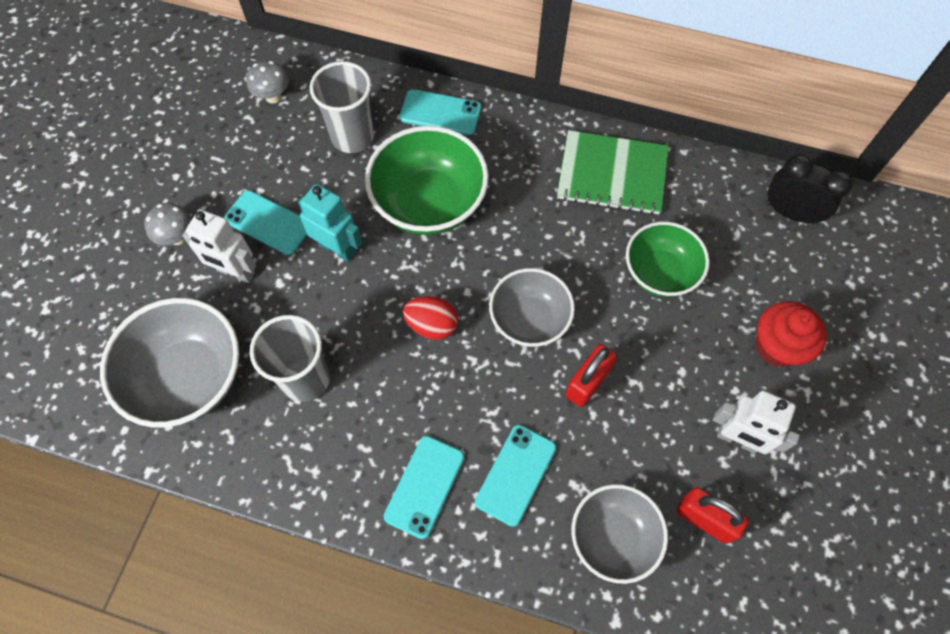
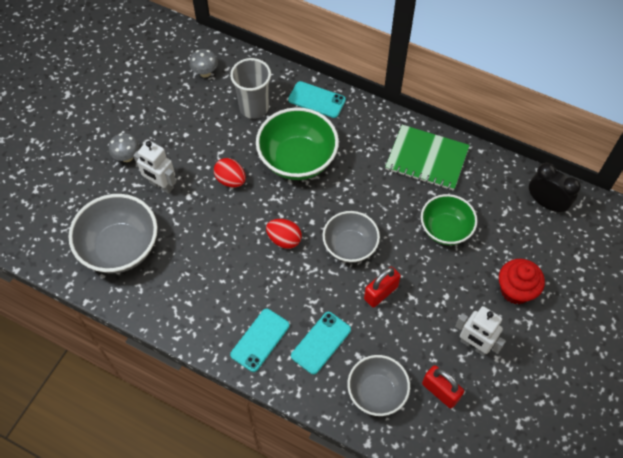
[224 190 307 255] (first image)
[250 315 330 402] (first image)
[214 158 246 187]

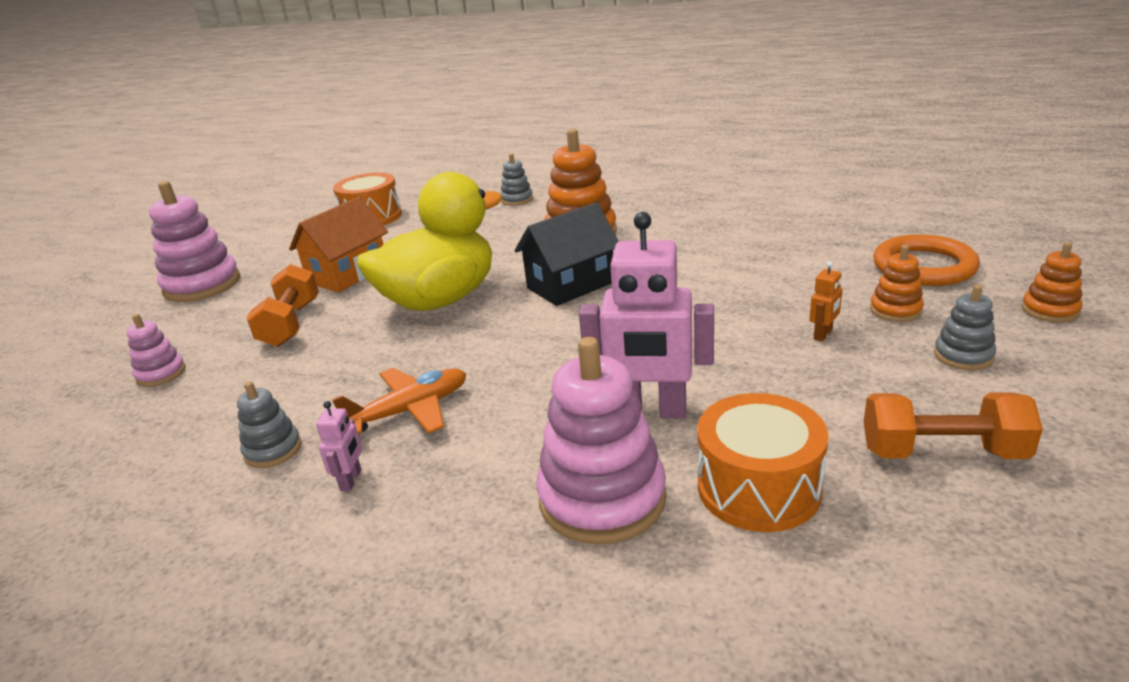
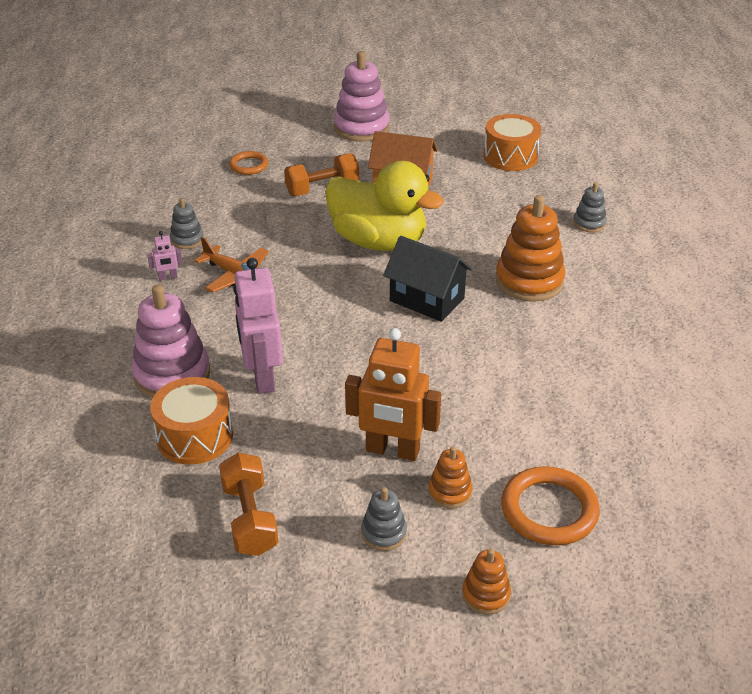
[229 151 268 175]
[345 328 441 461]

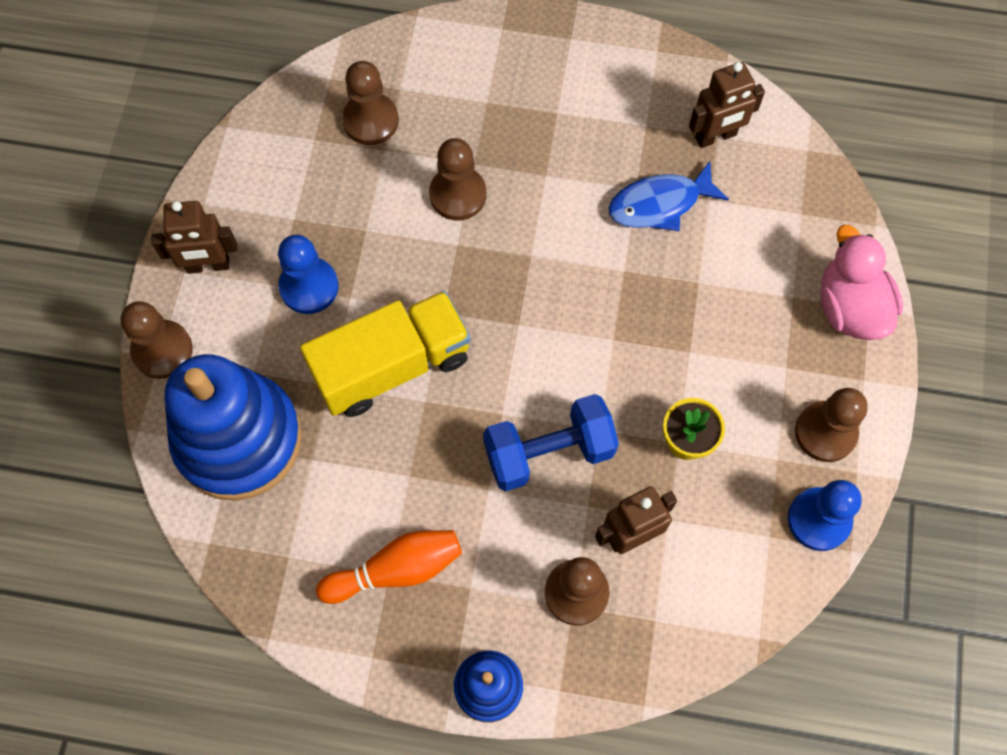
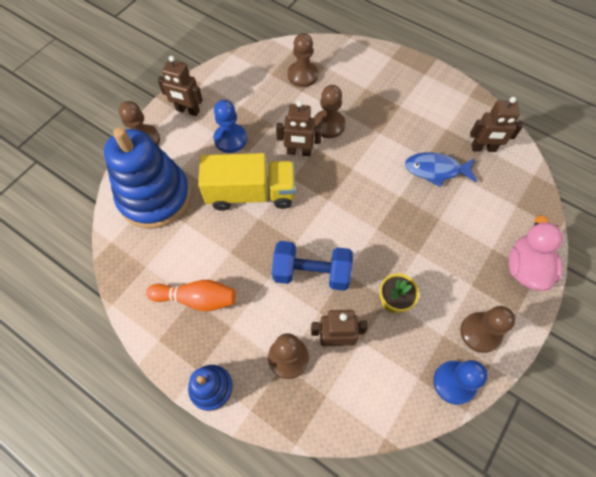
[276 101 322 156]

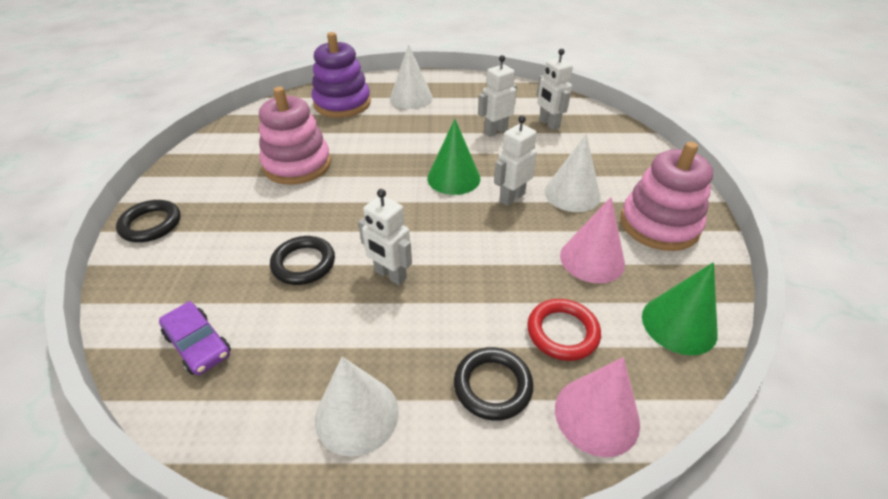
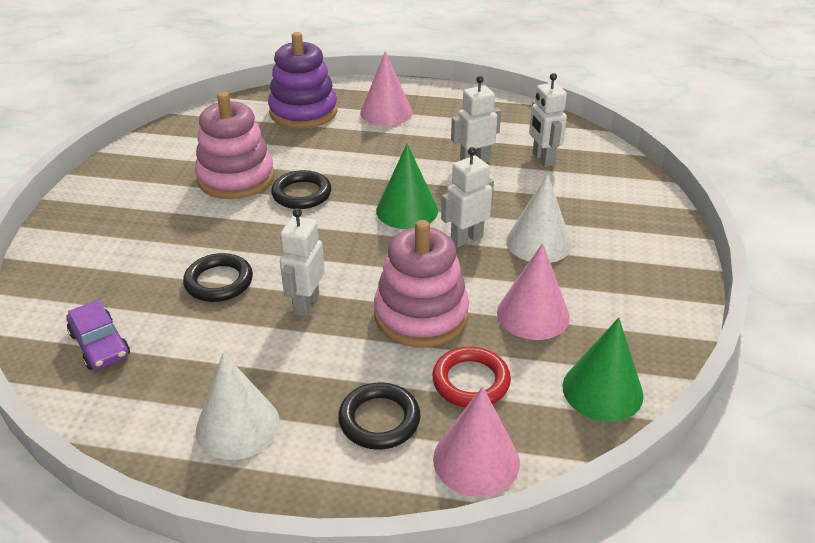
[271 170 331 209]
[374 220 469 347]
[360 51 413 126]
[280 208 325 316]

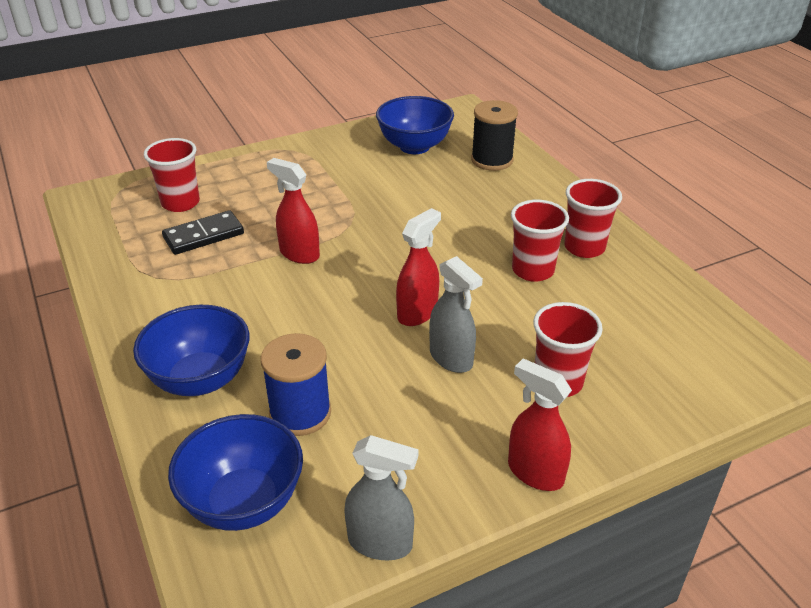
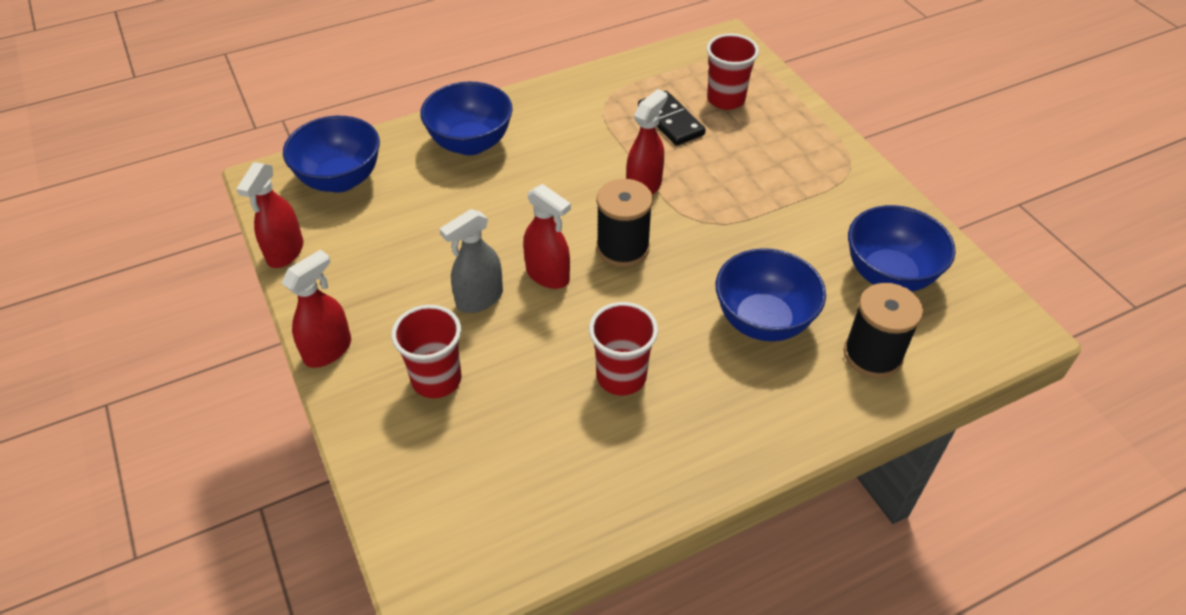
[261 333 331 436] (first image)
[564 179 622 258] (first image)
[596 179 653 267]
[716 248 826 341]
[236 162 303 268]

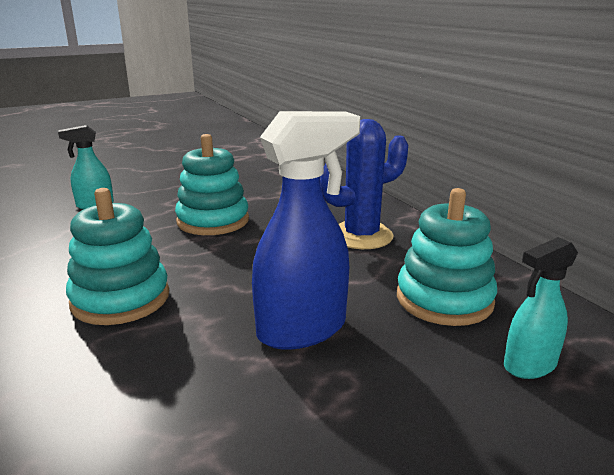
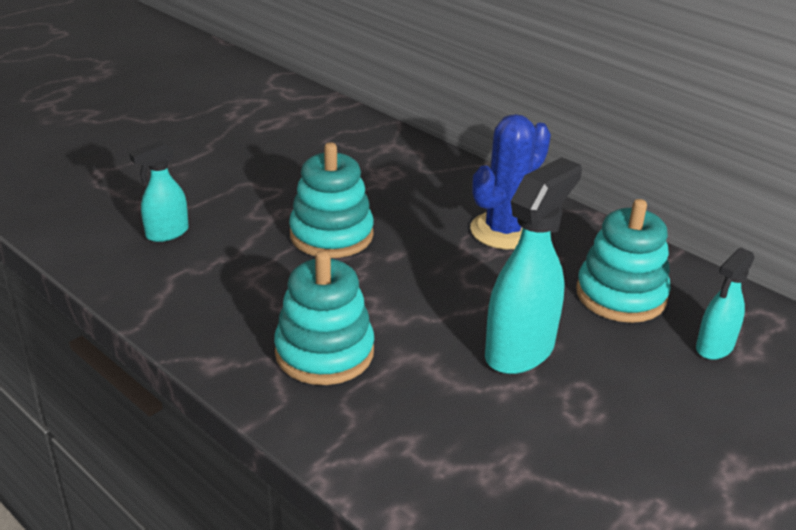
[485 157 582 374]

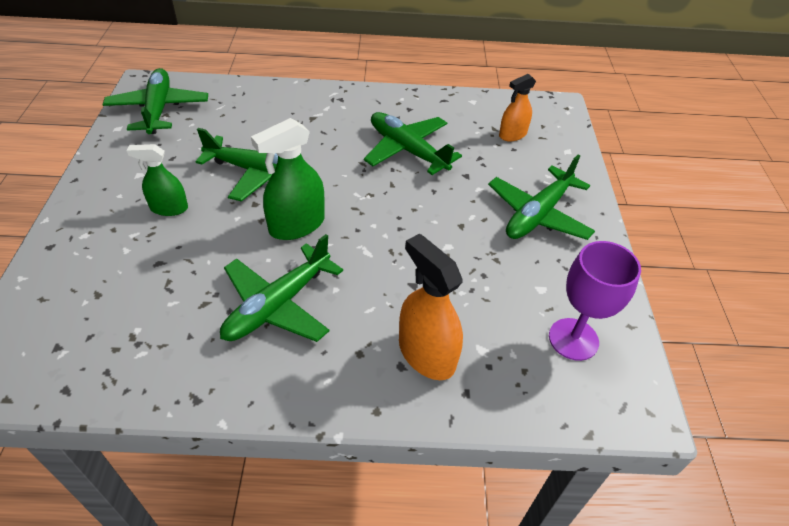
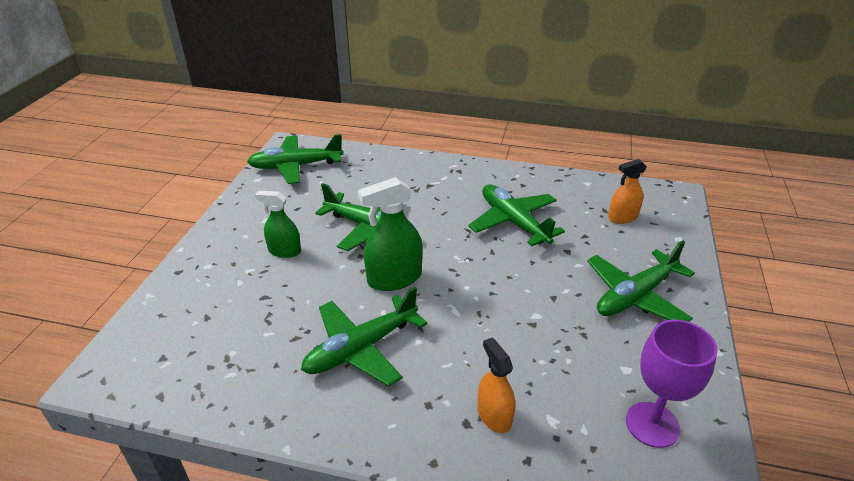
[247 134 343 184]
[478 338 515 433]

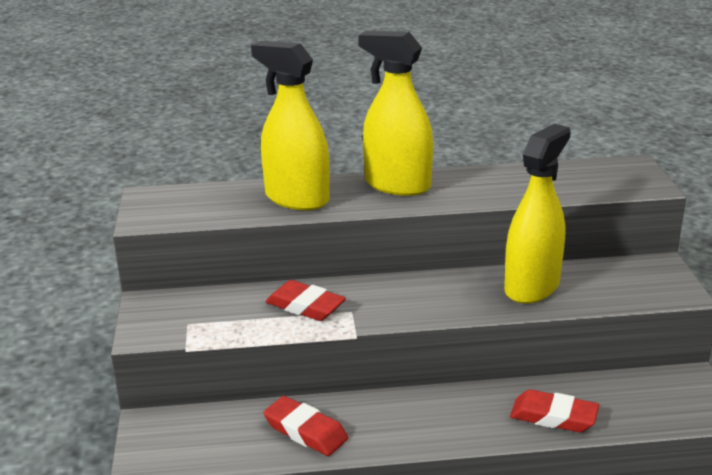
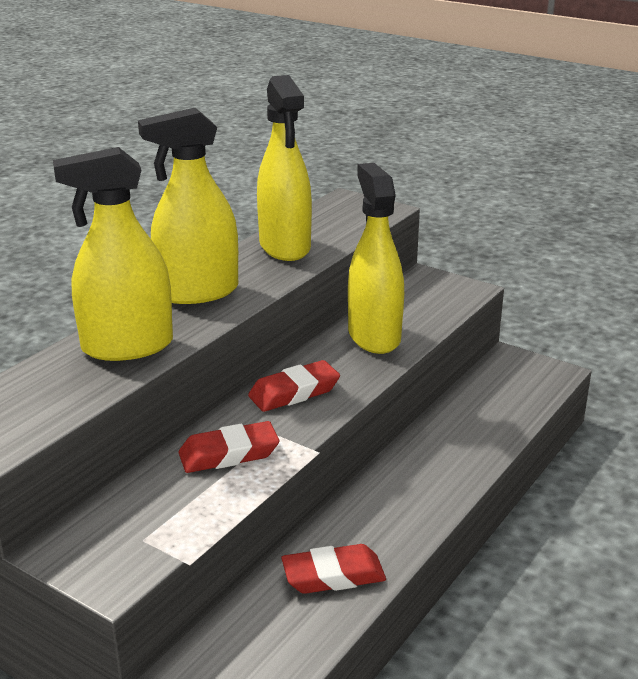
[257 75 312 261]
[248 360 340 412]

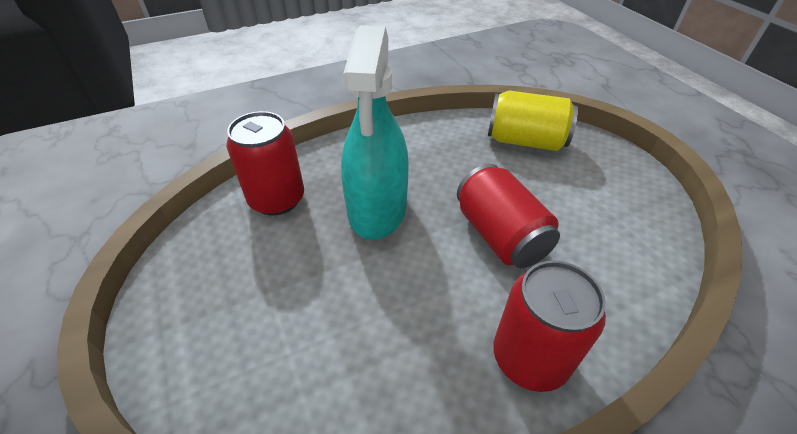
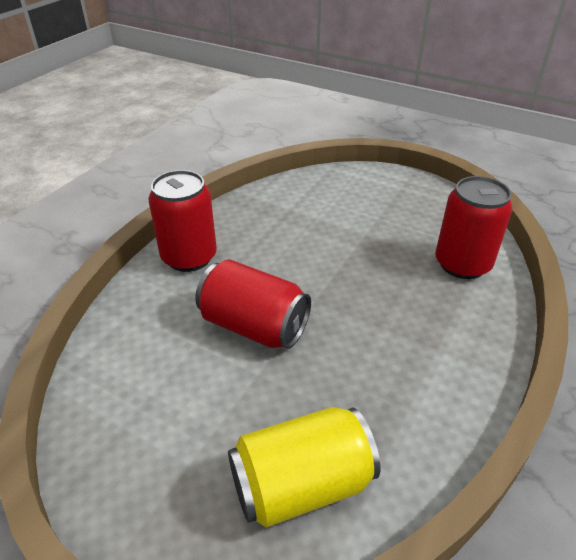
[341 25 409 240] (first image)

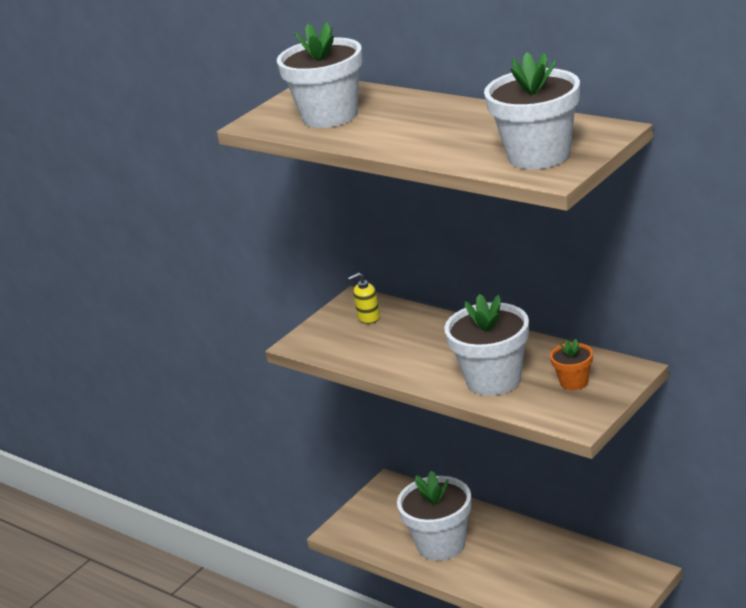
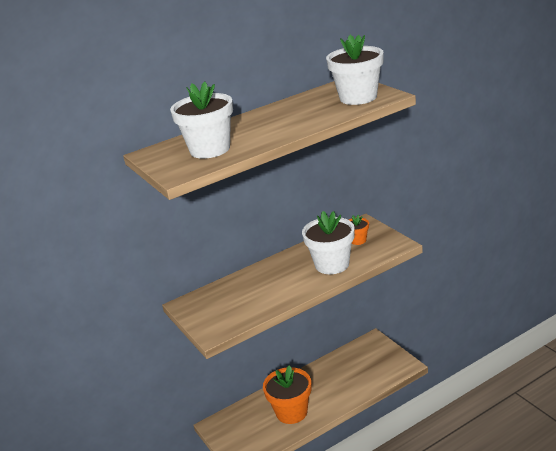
[348 273 380 324] (first image)
[263 365 312 424]

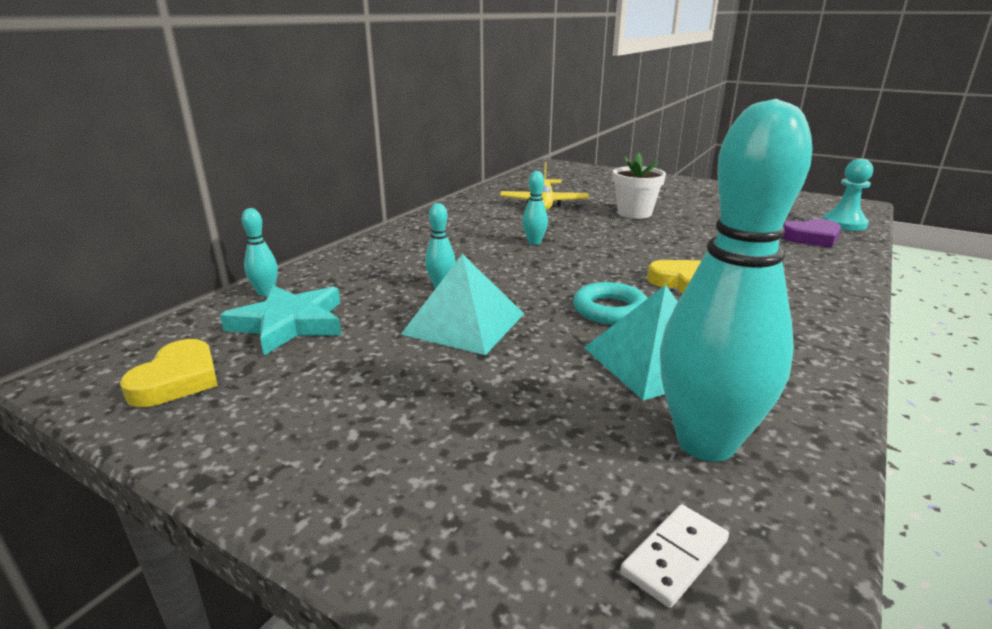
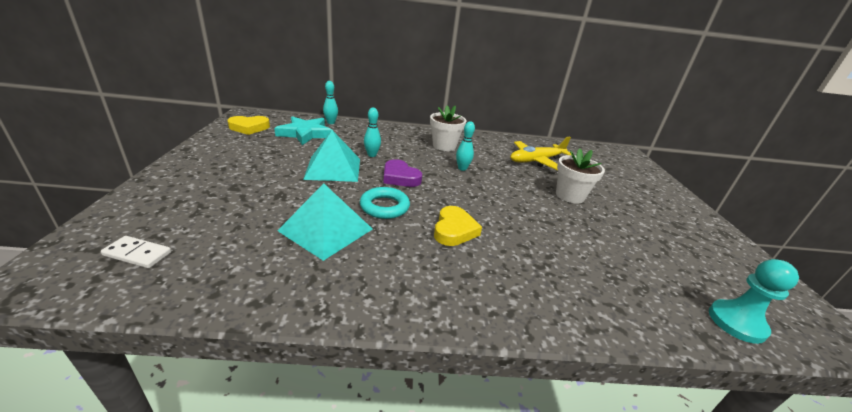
[660 99 813 462] (first image)
[430 106 466 151]
[383 159 422 187]

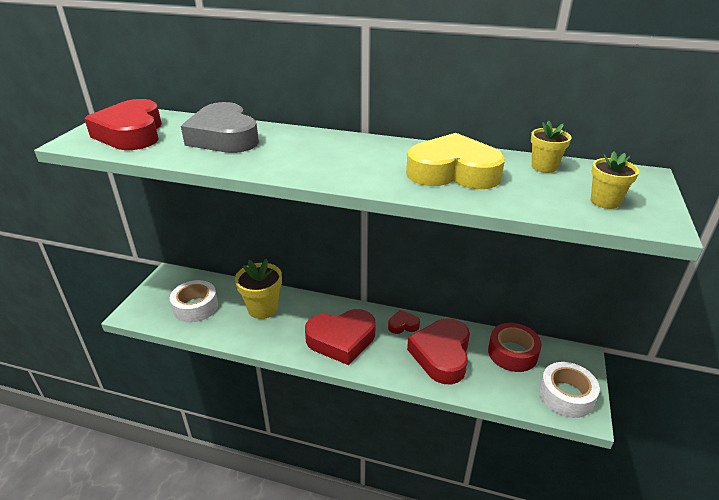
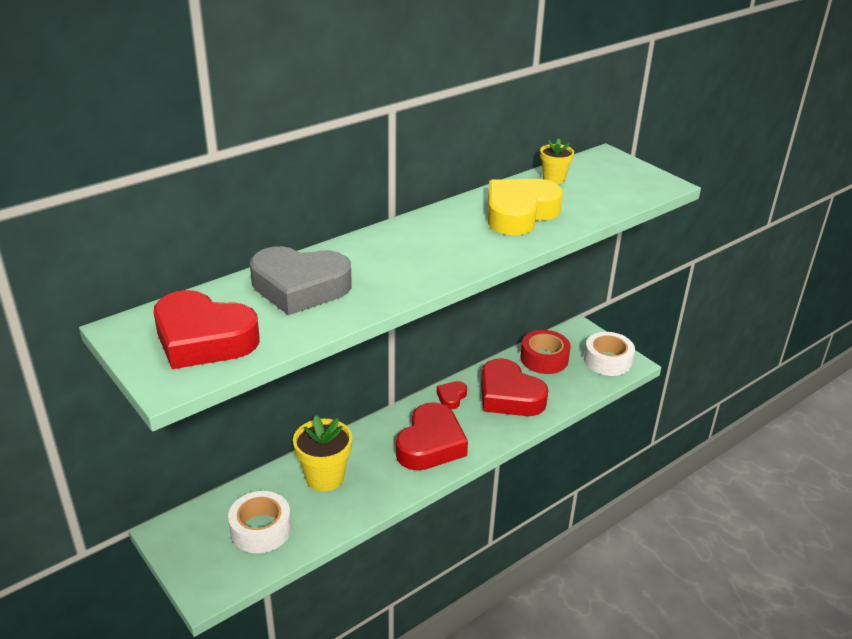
[591 152 639 209] (first image)

